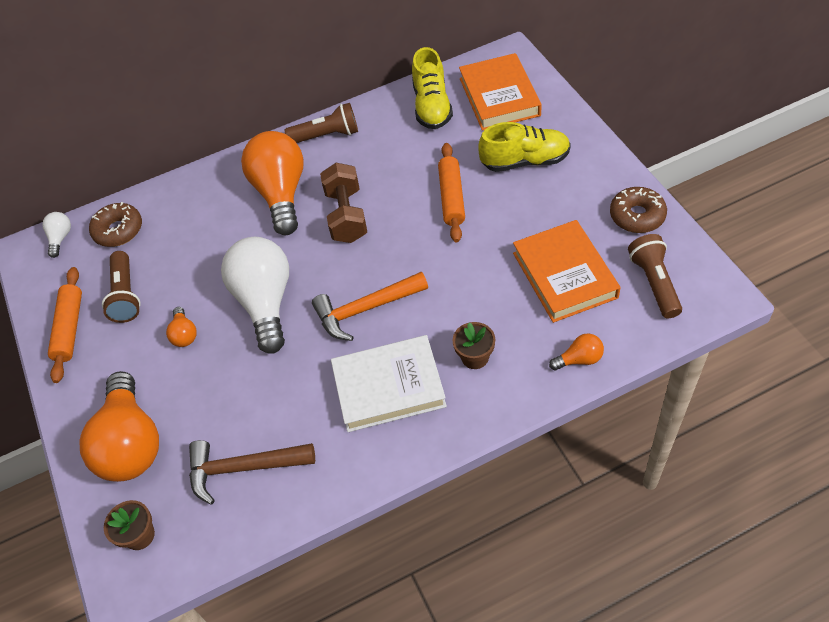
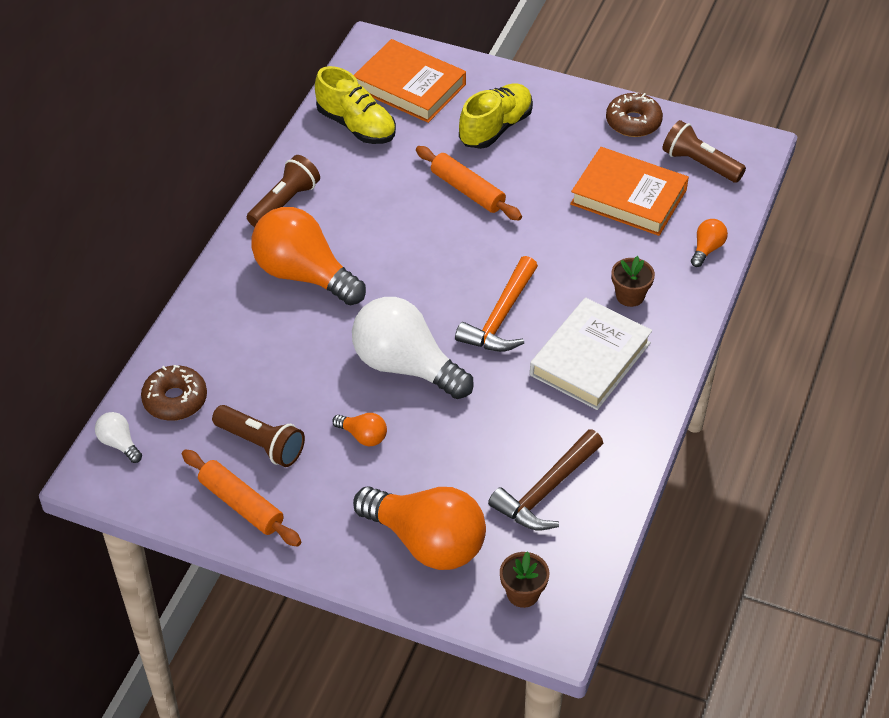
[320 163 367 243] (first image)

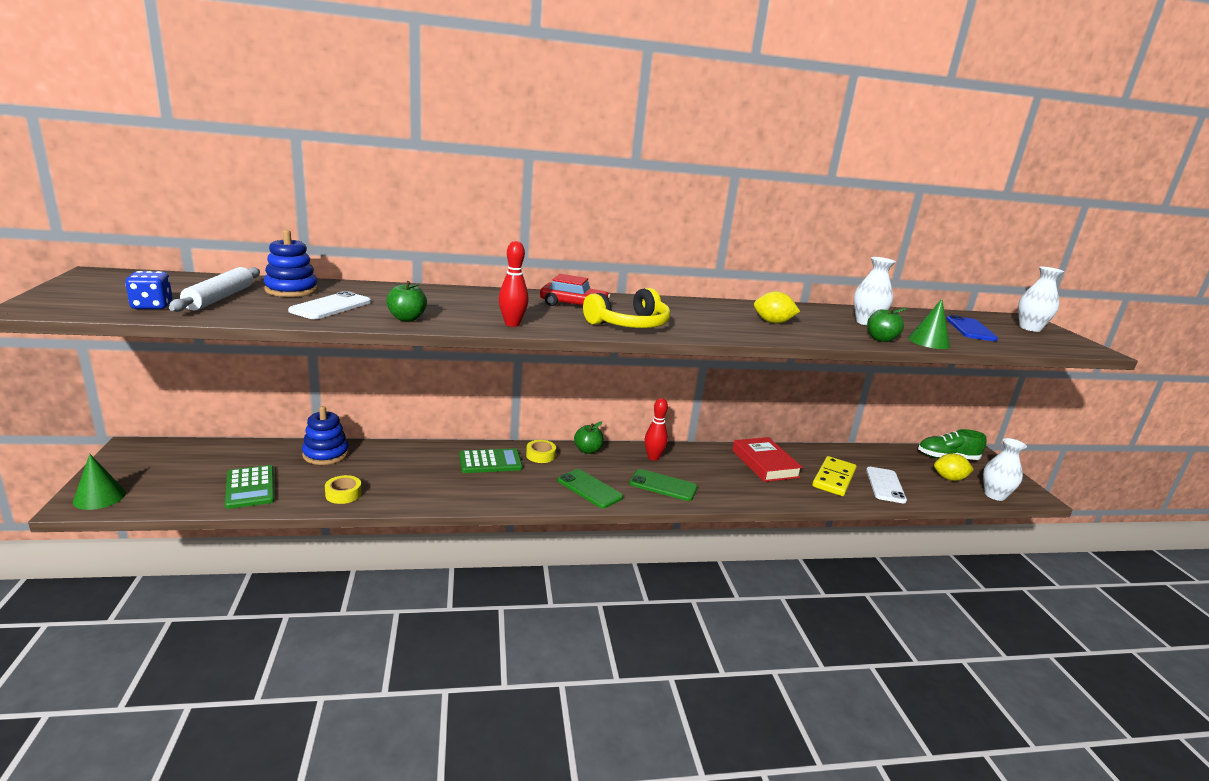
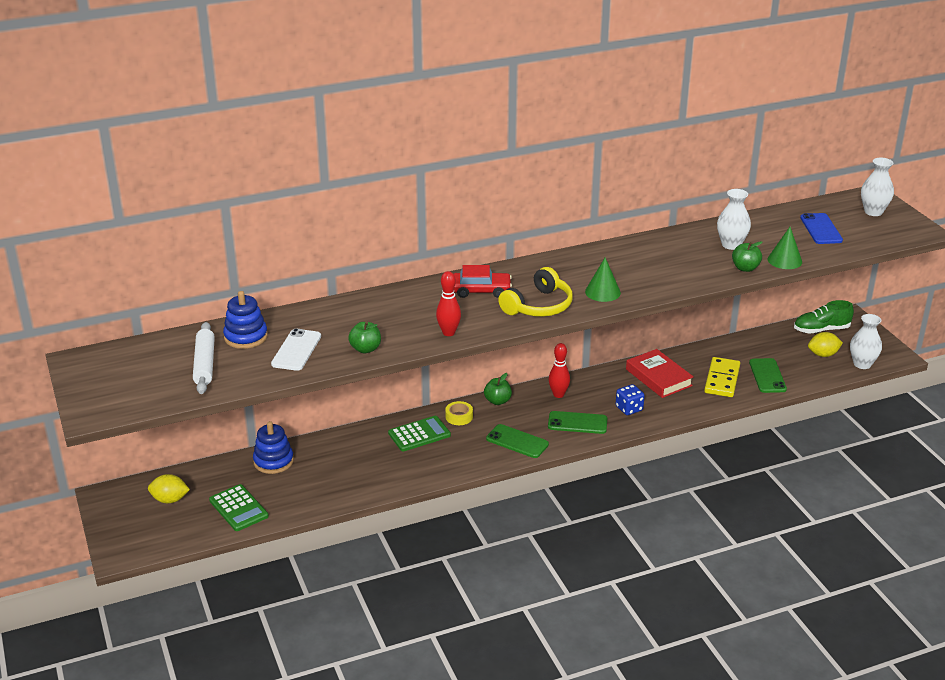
[325 475 362 504] (first image)
[585 257 621 302]
[616 384 645 415]
[148 474 190 503]
[749 358 787 393]

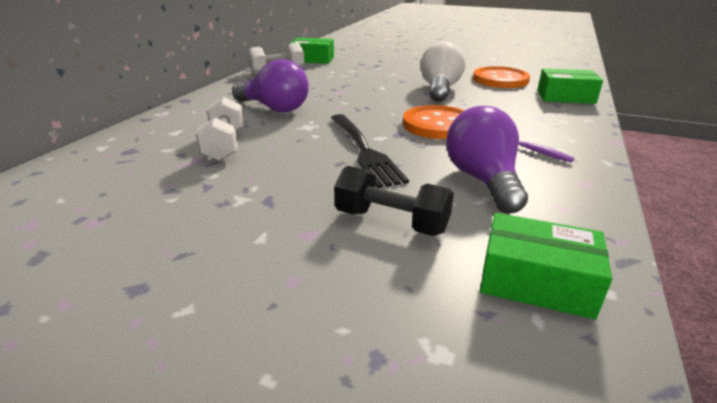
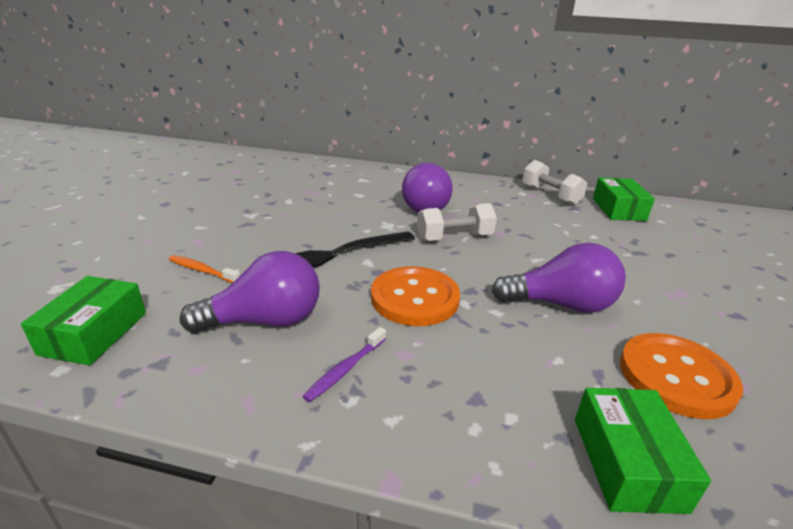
[417 203 497 241]
[169 255 240 283]
[492 243 626 313]

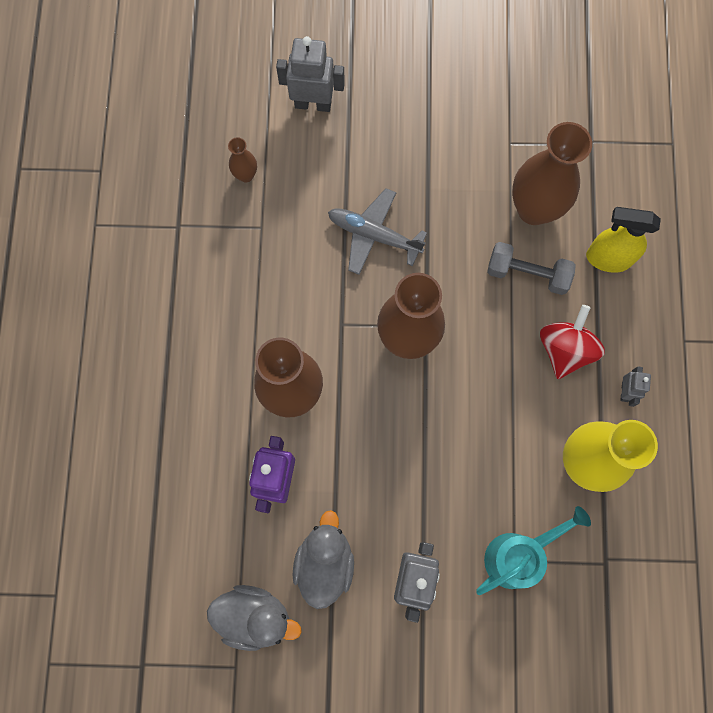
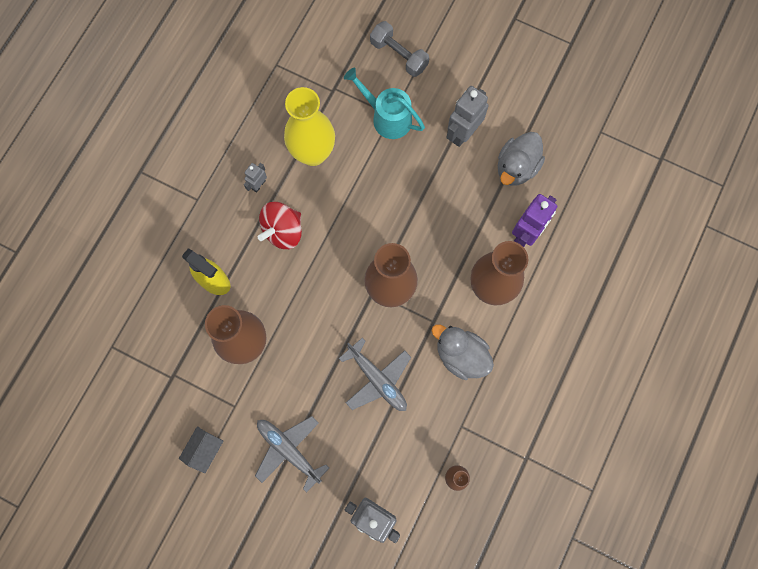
[179 426 223 473]
[255 416 329 492]
[432 325 494 380]
[370 21 429 77]
[344 68 425 139]

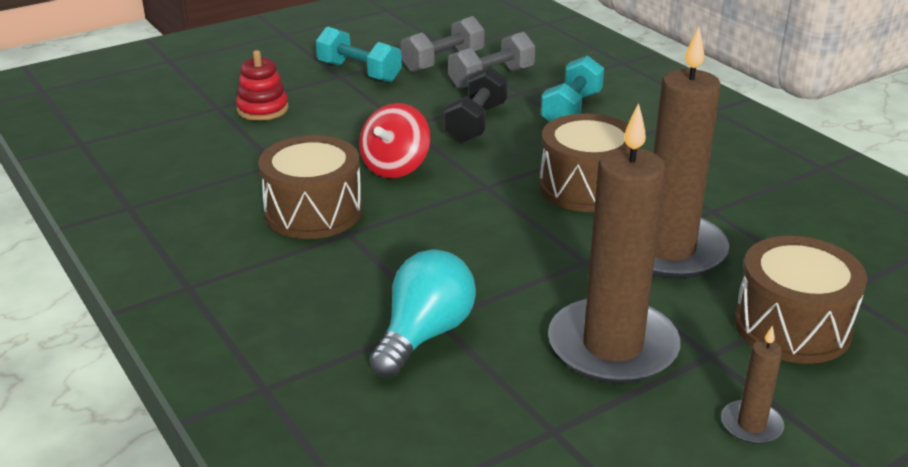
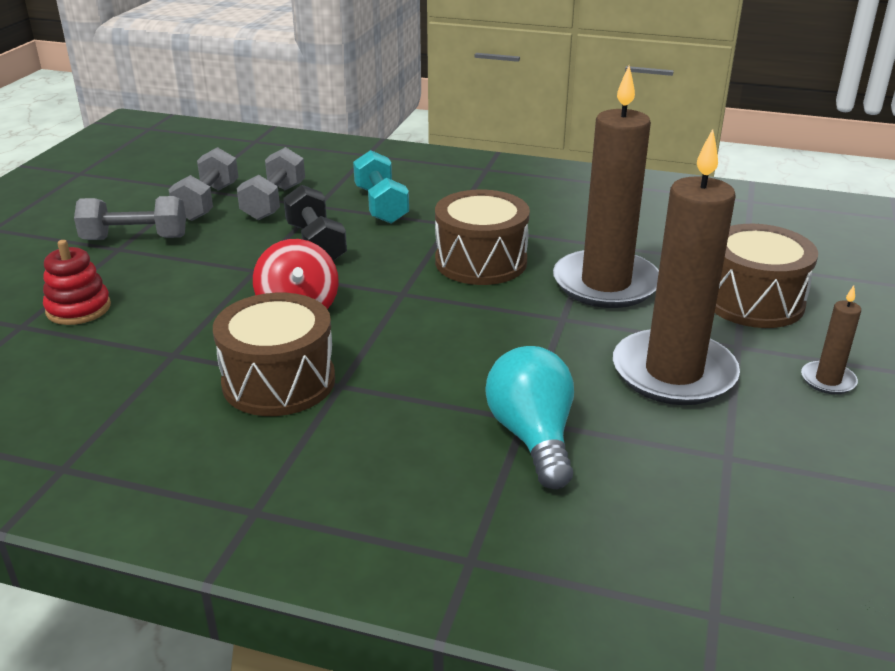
[74 196 186 240]

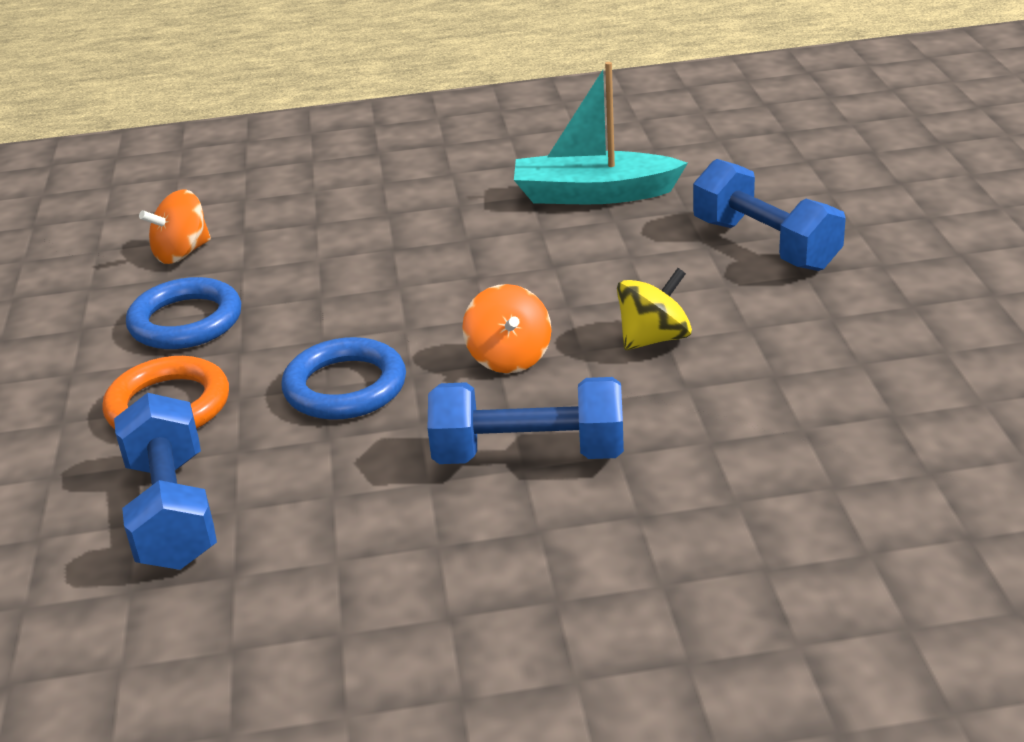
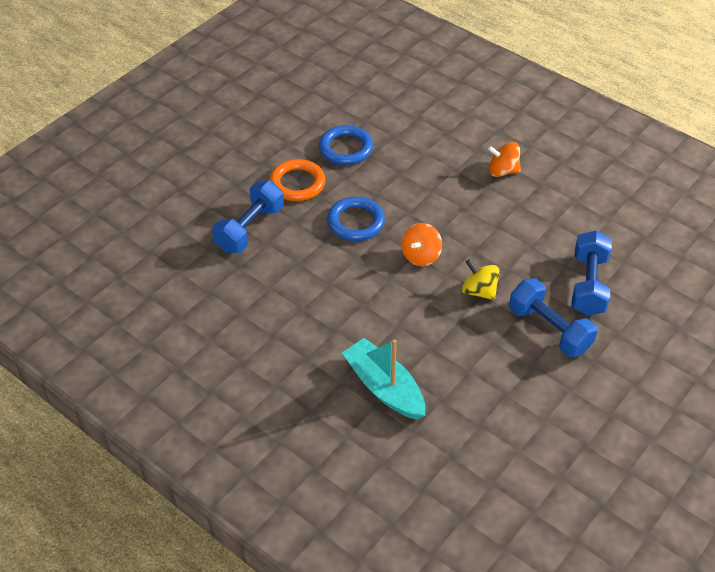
[488 142 521 177]
[509 279 598 357]
[342 338 425 420]
[462 259 500 300]

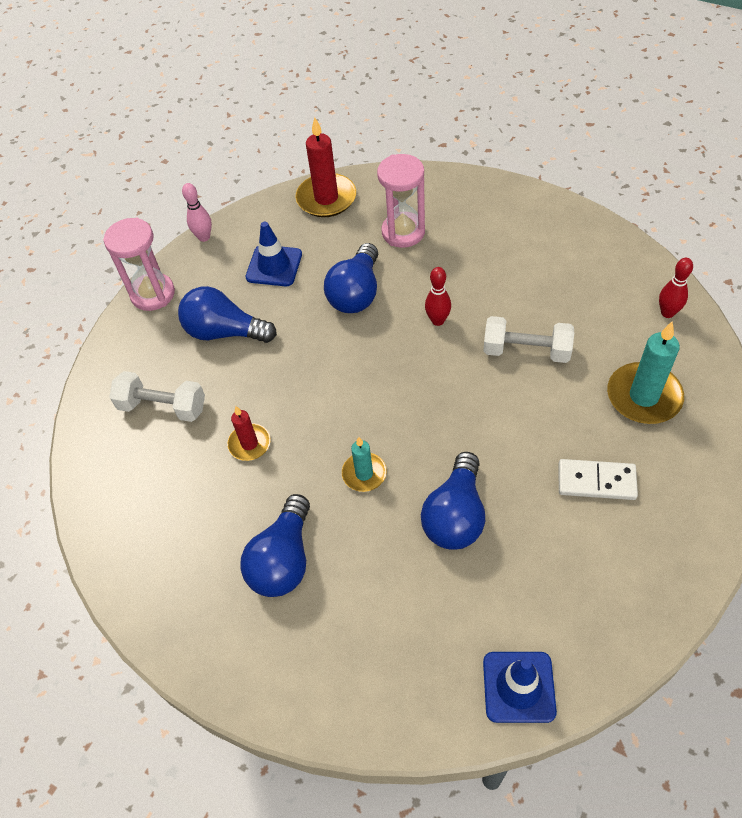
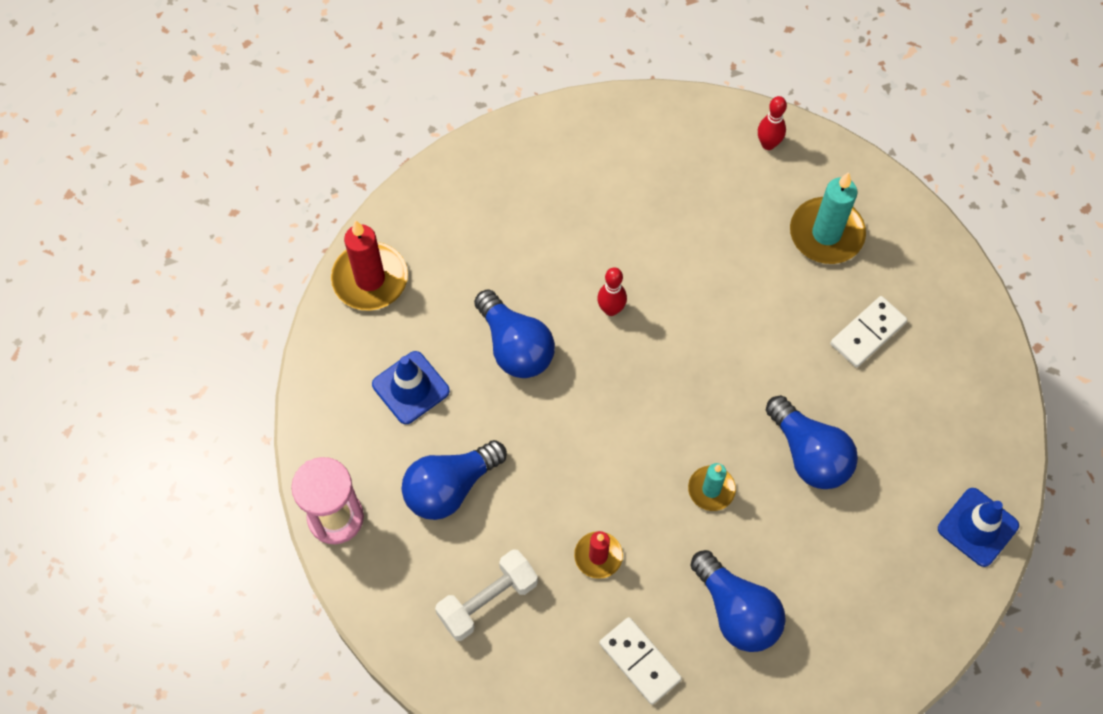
[182 183 212 242] (first image)
[377 154 425 248] (first image)
[483 316 574 363] (first image)
[599 617 682 705]

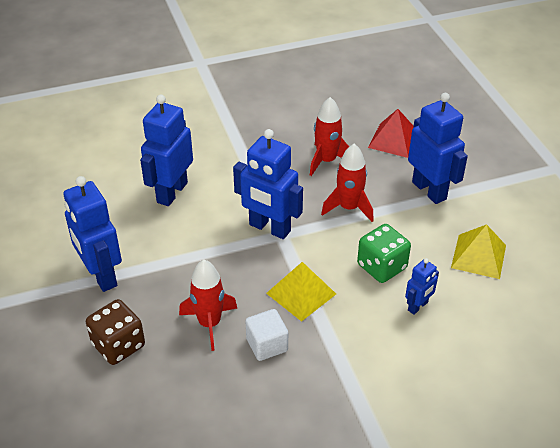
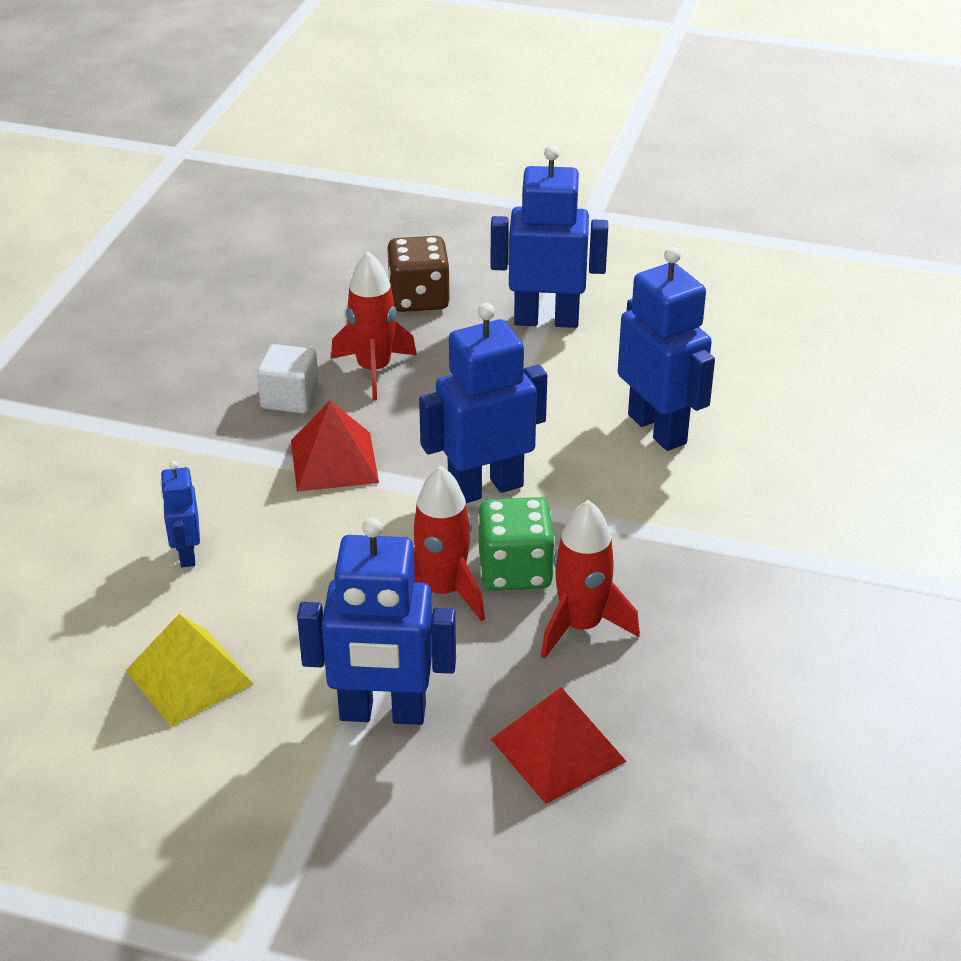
[478 497 555 591]
[291 401 379 492]

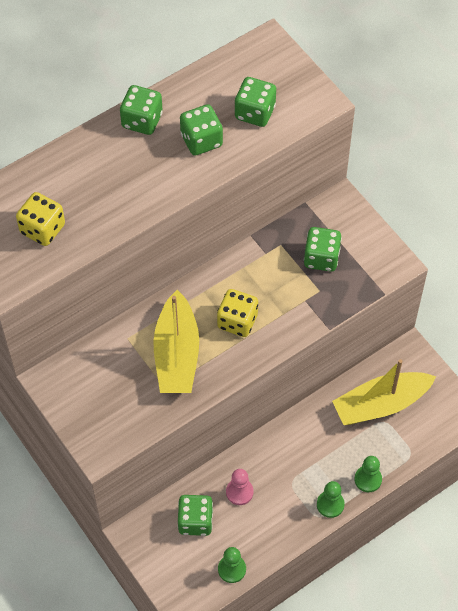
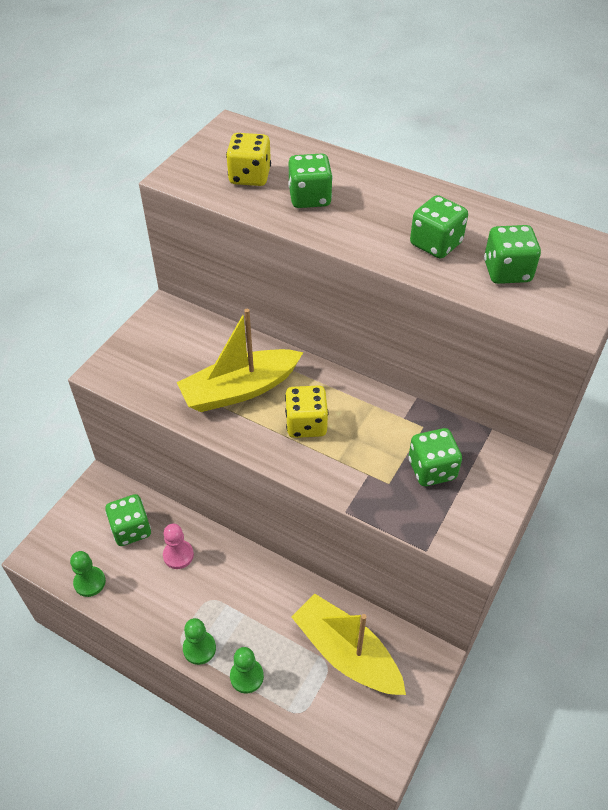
[288 153 333 208]

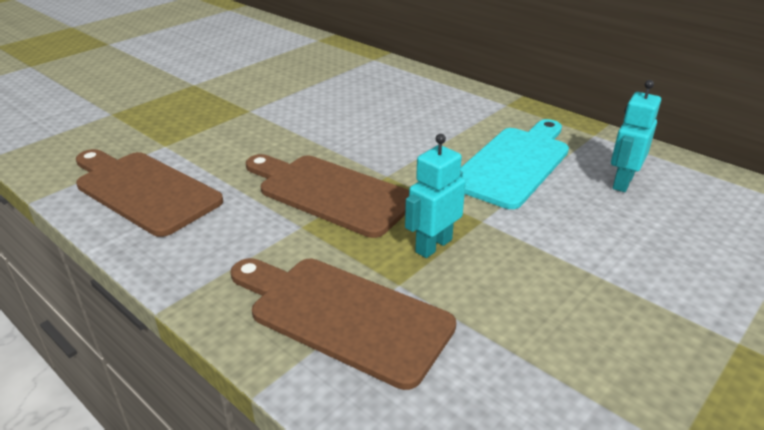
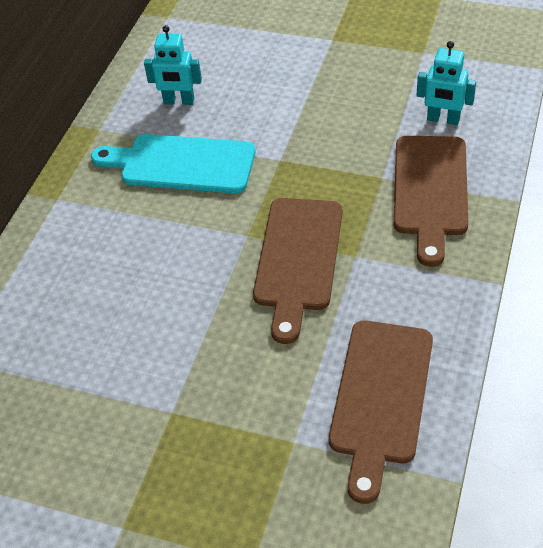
[416 41 476 125]

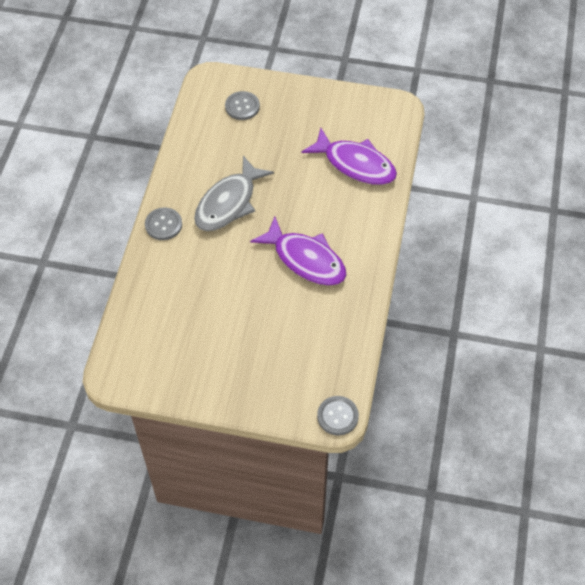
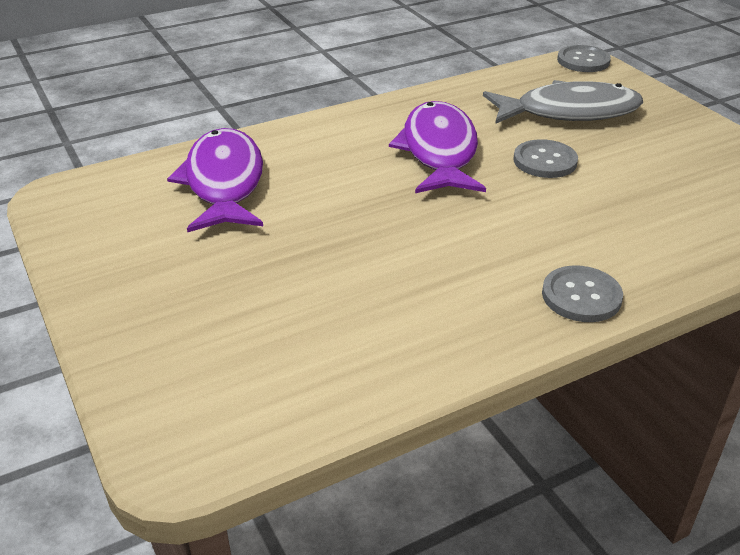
[483 80 643 124]
[513 139 578 178]

